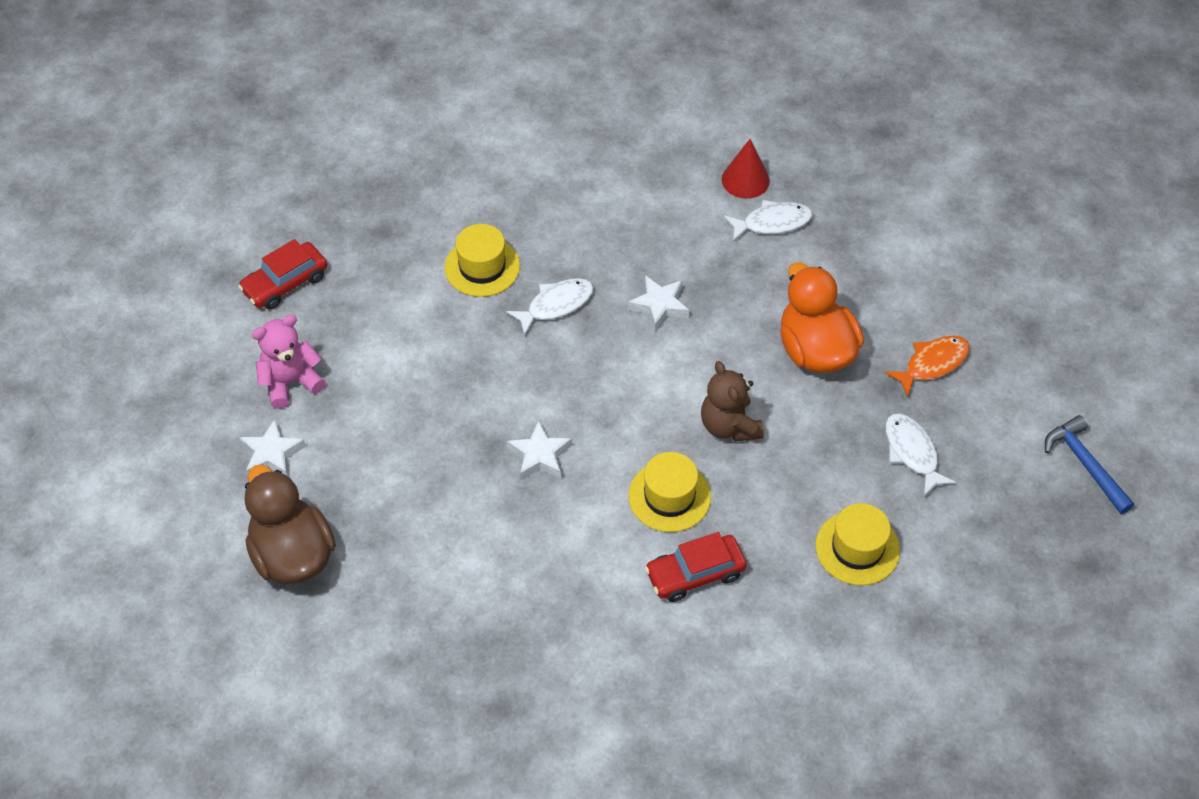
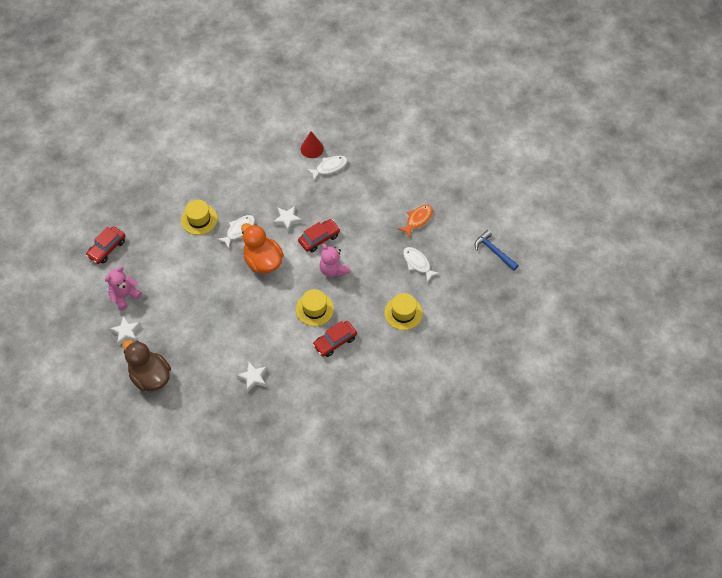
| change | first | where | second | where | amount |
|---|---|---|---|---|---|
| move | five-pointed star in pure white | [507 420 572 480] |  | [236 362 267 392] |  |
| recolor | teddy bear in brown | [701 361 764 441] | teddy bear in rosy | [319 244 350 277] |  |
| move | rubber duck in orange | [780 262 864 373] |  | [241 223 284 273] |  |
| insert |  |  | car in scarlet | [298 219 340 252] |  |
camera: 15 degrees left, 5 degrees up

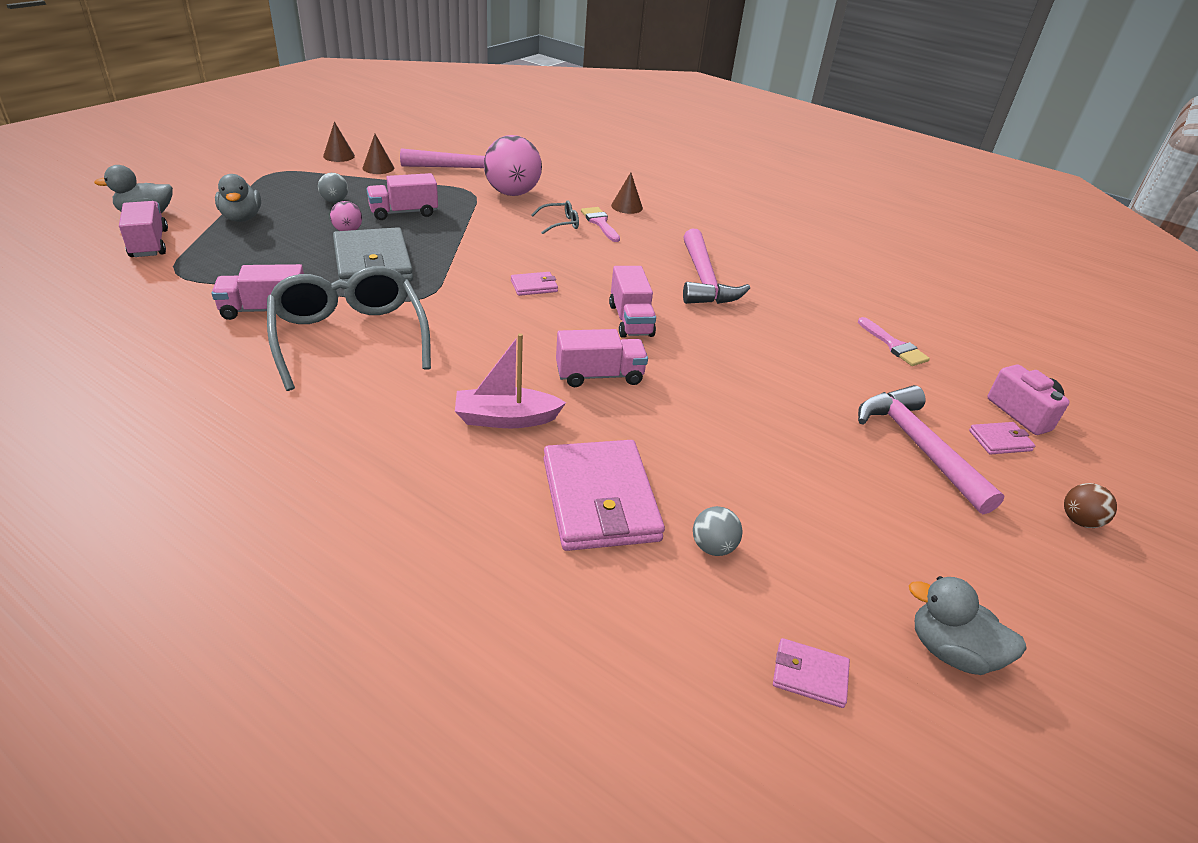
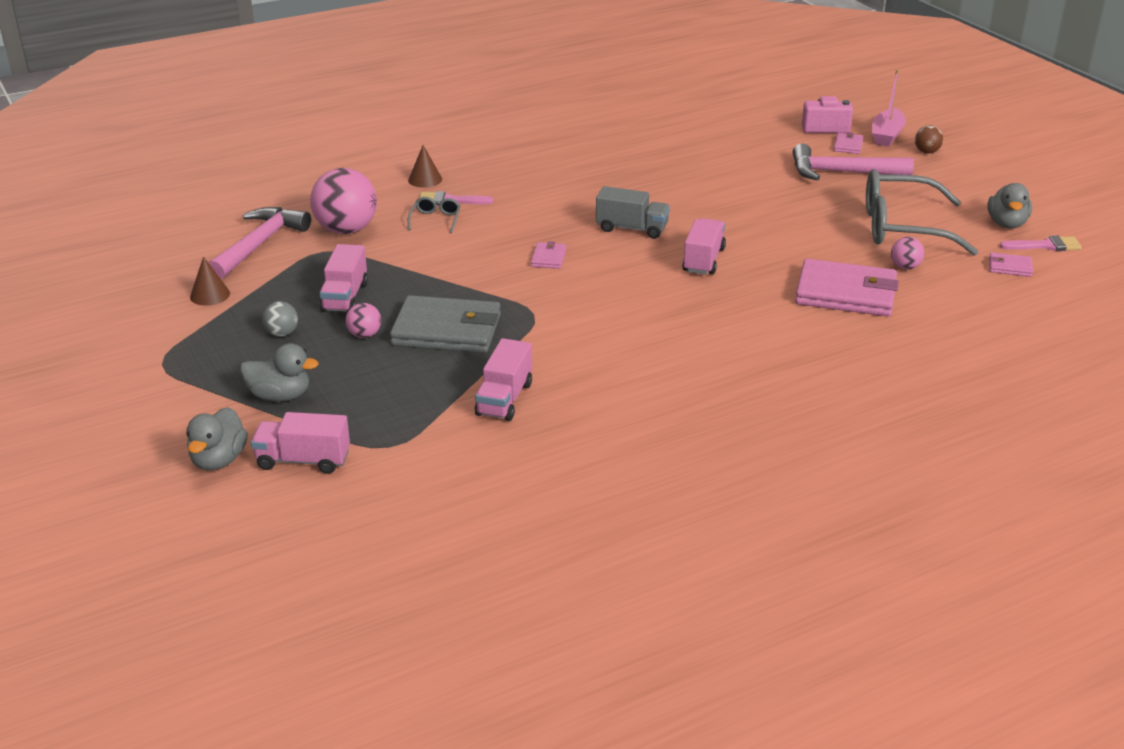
| change | first | where | second | where | amount |
|---|---|---|---|---|---|
| move | eyeglasses in ash-grey | [267 266 431 391] |  | [866 169 978 256] |  |
| delete | cone shape in brown | [323 122 355 162] |  |  |  |
| move | boat in rosy | [455 333 566 428] |  | [872 69 906 147] |  |
| recolor | truck in rosy | [609 266 656 338] | truck in ash-grey | [596 186 670 239] |  |
| delete | claw hammer in rosy | [683 229 750 304] |  |  |  |
| recolor | play ball in ash-grey | [693 506 743 556] | play ball in rosy | [891 237 924 269] |  |
| rotate | card wallet in rosy | [773 638 850 708] |  | [989 252 1033 277] | 60 degrees clockwise |
| move | paintbrush in rosy | [858 317 930 366] |  | [1000 236 1082 251] |  |
| rotate | rubber duck in ash-grey | [909 576 1027 675] |  | [987 183 1032 228] | 45 degrees counterclockwise |
camera: 60 degrees left, 5 degrees down

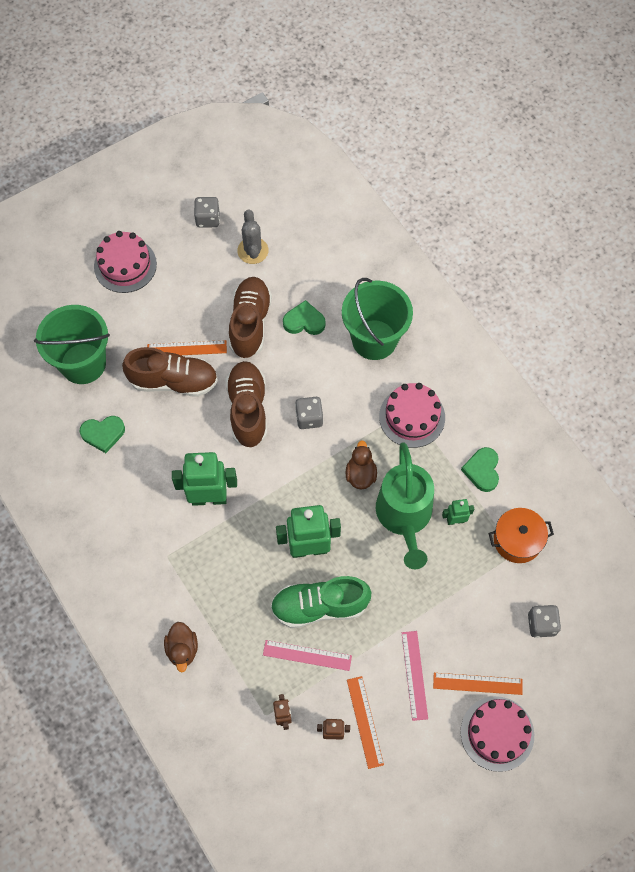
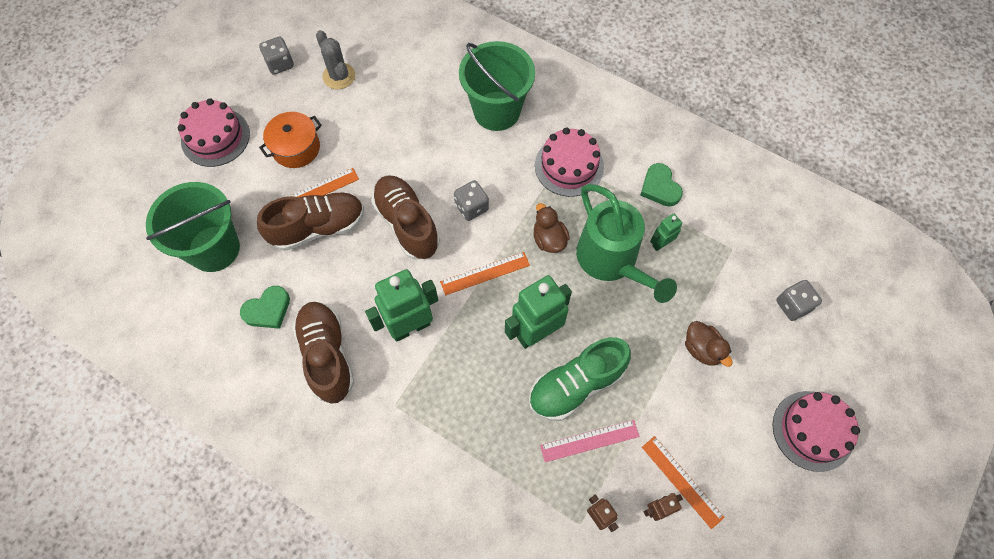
| change | first | where | second | where | amount |
|---|---|---|---|---|---|
| move | rubber duck in brown | [164 622 198 672] |  | [685 321 732 367] |  |
| move | lace-up shoe in brown | [229 277 272 359] |  | [292 302 354 404] |  |
| delete | heart in leaf-green | [283 300 326 335] |  |  |  |
| delete | straightedge in rosy | [402 631 428 721] |  |  |  |
| move | straightedge in orange | [433 673 523 695] |  | [440 252 530 295] |  |
| move | stockpot in orange | [488 508 554 563] |  | [259 112 322 168] |  |
camera: 25 degrees left, 0 degrees up

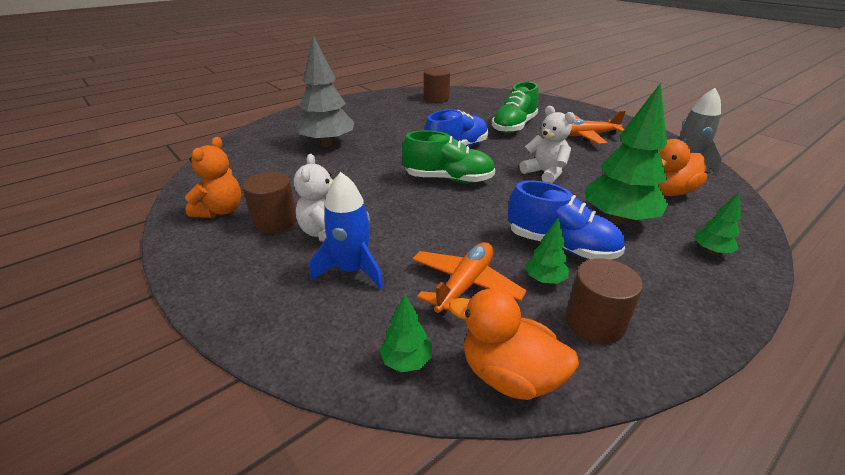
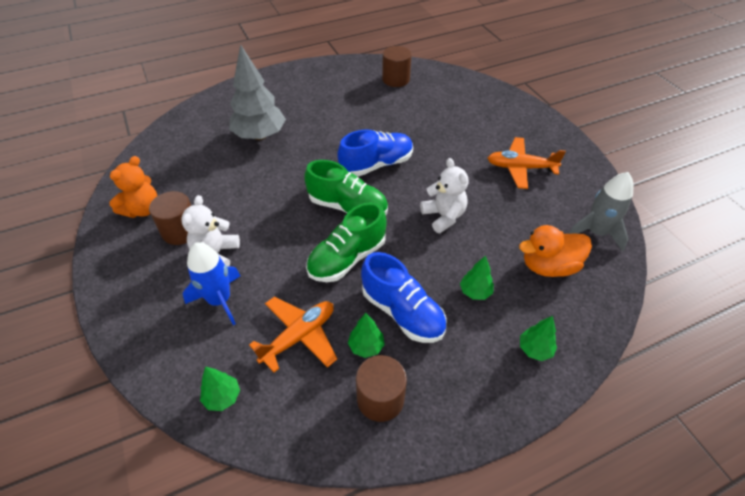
| change | first | where | second | where | amount |
|---|---|---|---|---|---|
| delete | rubber duck in orange | [449 288 579 400] |  |  |  |
| move | lace-up shoe in leaf-green | [492 82 539 133] |  | [306 202 387 282] |  |
| resize | toy tree in leaf-green | [586 83 668 225] |  | [460 256 494 300] | x0.46 |
camera: 15 degrees right, 15 degrees up

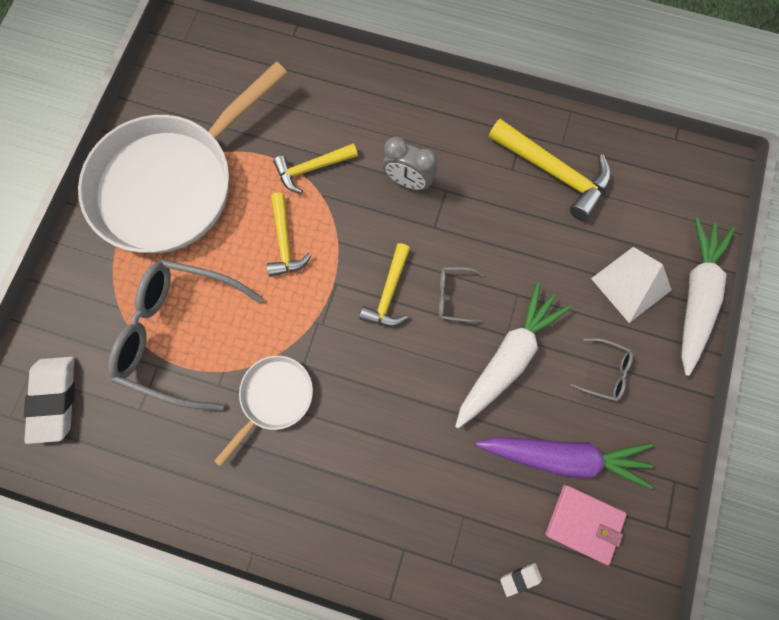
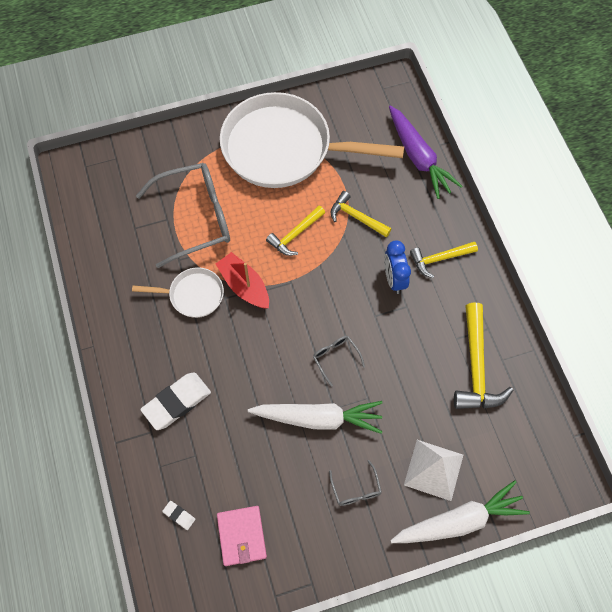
| change | first | where | second | where | amount |
|---|---|---|---|---|---|
| move | eraser in pure white | [24 357 75 444] |  | [140 373 211 430] |  |
| rotate | eyeglasses in ash-grey | [108 260 263 411] |  | [136 163 230 268] | 90 degrees clockwise |
| move | claw hammer in golden | [359 243 410 327] |  | [410 242 478 278] |  |
| recolor | alarm clock in ash-grey | [383 137 437 190] | alarm clock in royal blue | [384 240 411 294] |  |
| move | carrot in purple | [476 437 653 489] |  | [389 106 463 199] |  |
| insert |  |  | boat in scarlet | [216 252 269 309] |  |
camera: 55 degrees right, 10 degrees down

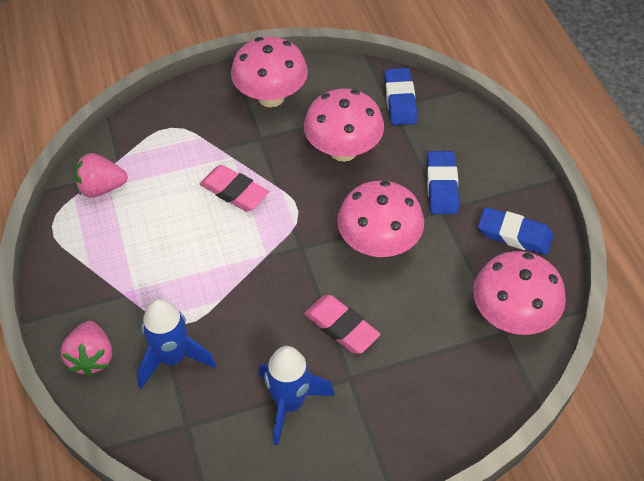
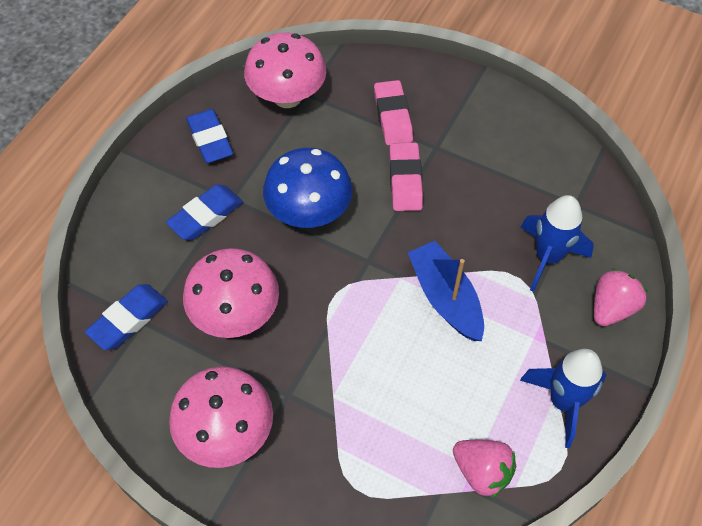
| change | first | where | second | where | amount |
|---|---|---|---|---|---|
| move | eraser in rosy | [200 165 269 212] |  | [374 80 413 145] |  |
| move | rocket in royal blue | [259 346 335 445] |  | [520 349 607 448] |  |
| recolor | toadstool in rosy | [337 181 424 257] | toadstool in royal blue | [263 148 352 228] |  |
| insert |  |  | boat in royal blue | [408 241 484 341] |  |
camera: 135 degrees left, 5 degrees up

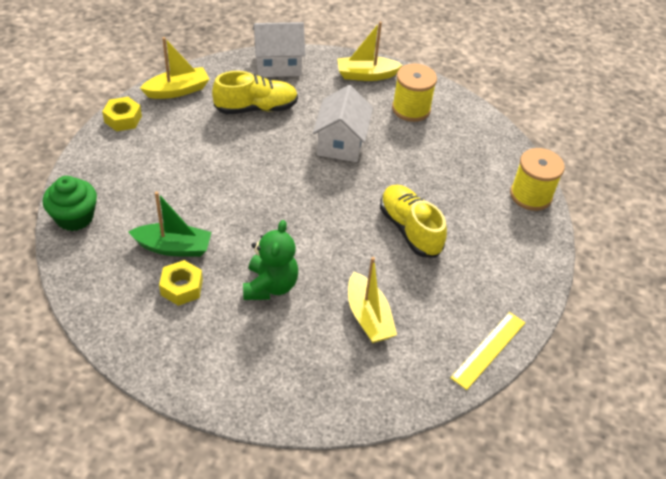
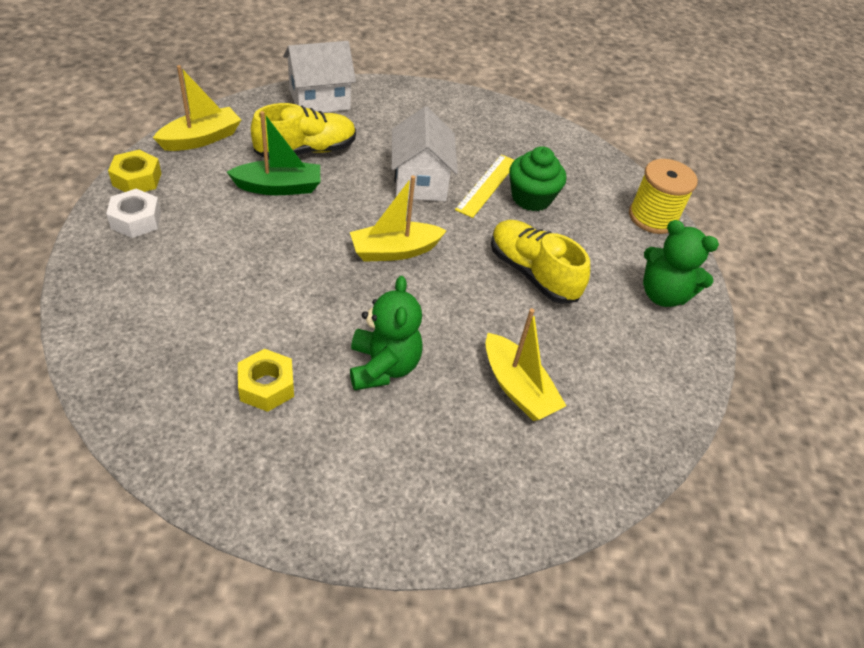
| change | first | where | second | where | amount |
|---|---|---|---|---|---|
| move | muffin in leaf-green | [43 176 97 231] |  | [509 146 566 211] |  |
| move | boat in leaf-green | [128 192 212 257] |  | [227 111 320 195] |  |
| move | boat in golden | [337 21 403 81] |  | [350 176 447 262] |  |
| delete | bobbin in golden | [392 63 437 122] |  |  |  |
| move | straightedge in golden | [450 312 526 390] |  | [455 154 514 218] |  |
| insert |  |  | nut in pure white | [106 189 161 238] |  |
| insert |  |  | teddy bear in leaf-green | [643 220 719 307] |  |
camera: 15 degrees left, 0 degrees up

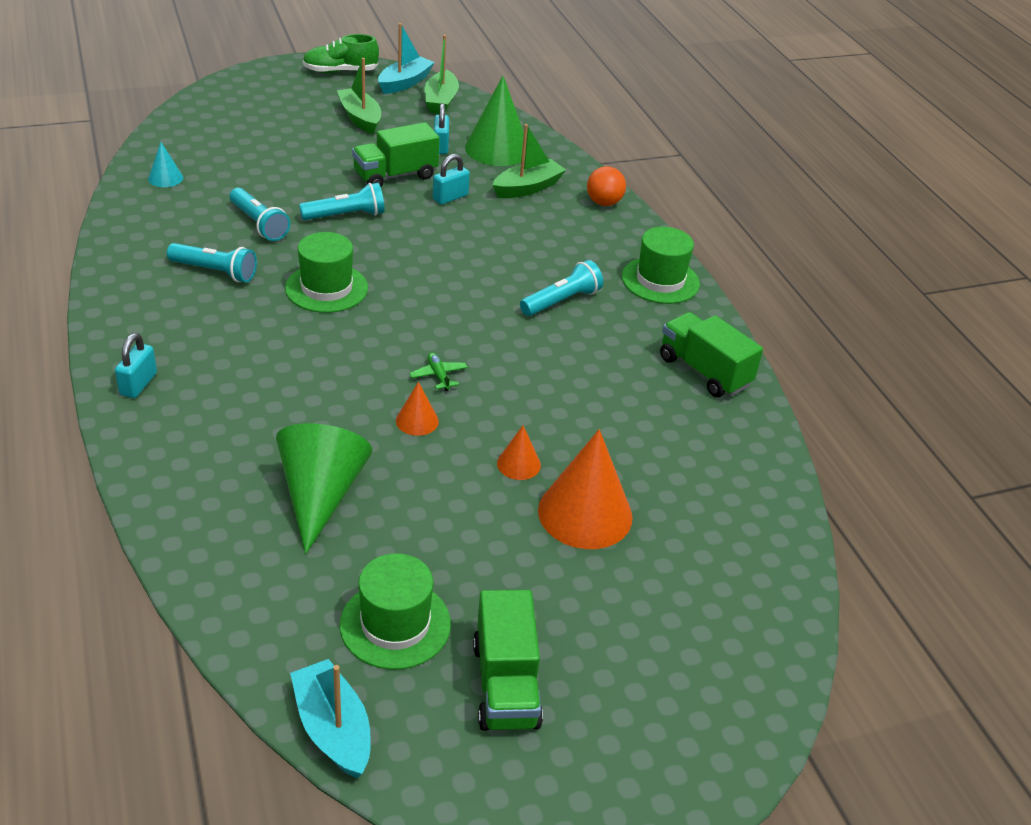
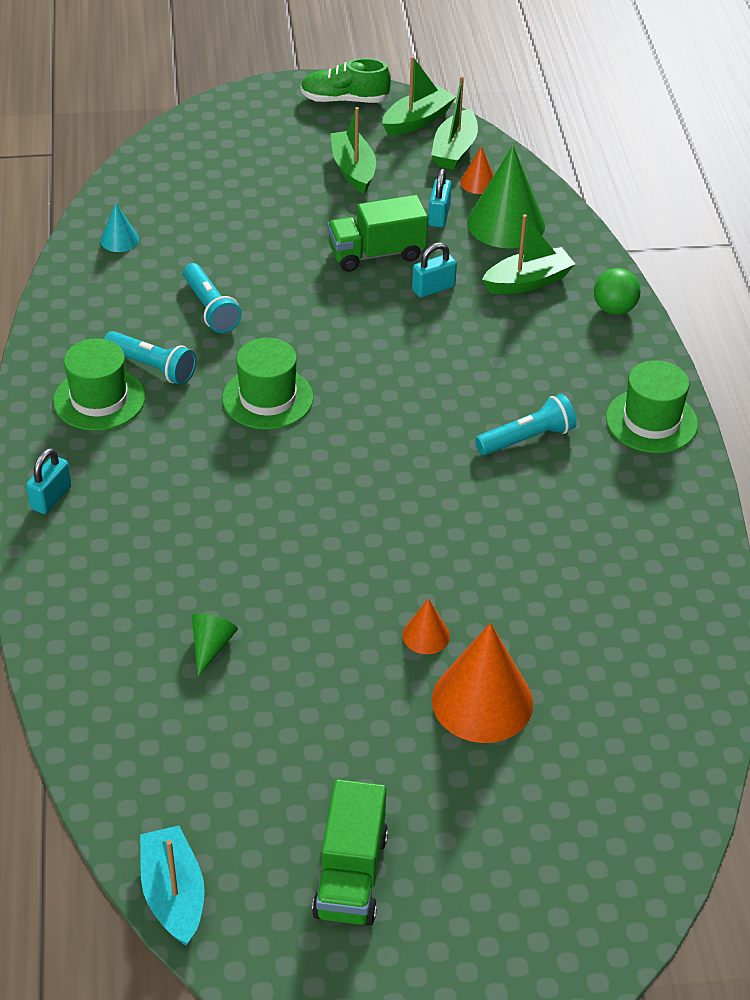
| change | first | where | second | where | amount |
|---|---|---|---|---|---|
| resize | cone shape in leaf-green | [276 423 372 554] |  | [192 613 238 677] | x0.48 |
| delete | pocket torch in turquoise | [299 183 385 220] |  |  |  |
| move | top hat in leaf-green | [340 553 451 670] |  | [53 338 145 431] |  |
| recolor | boat in turquoise | [378 23 435 94] | boat in leaf-green | [382 56 456 136] |  |
| move | cone shape in orange | [396 382 439 436] |  | [460 146 494 194] |  |
| delete | plane in leaf-green | [409 352 468 391] |  |  |  |
| recolor | play ball in orange | [587 166 626 206] | play ball in leaf-green | [594 268 641 315] |  |
| delete | truck in leaf-green | [660 312 763 397] |  |  |  |
camera: 15 degrees right, 5 degrees up

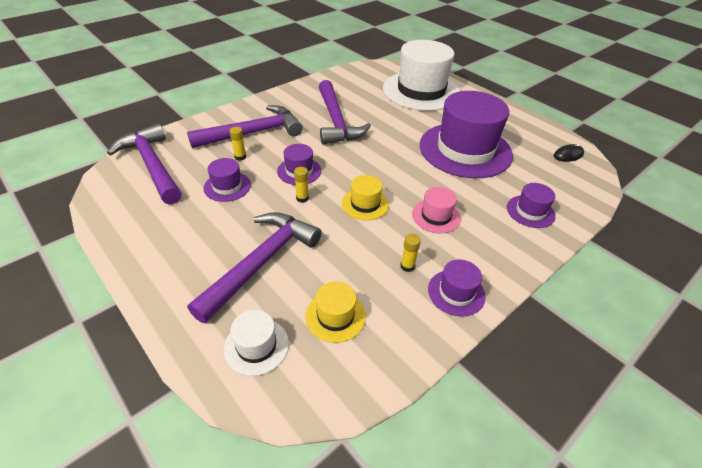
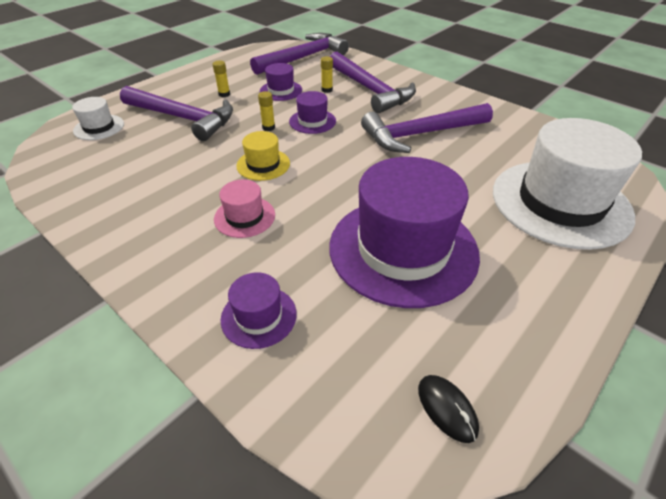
| change | first | where | second | where | amount |
|---|---|---|---|---|---|
| delete | top hat in golden | [305 282 366 343] |  |  |  |
| move | glue stick in golden | [400 234 421 272] |  | [213 61 230 97] |  |
| delete | top hat in purple | [428 259 486 317] |  |  |  |
camera: 85 degrees right, 0 degrees up

